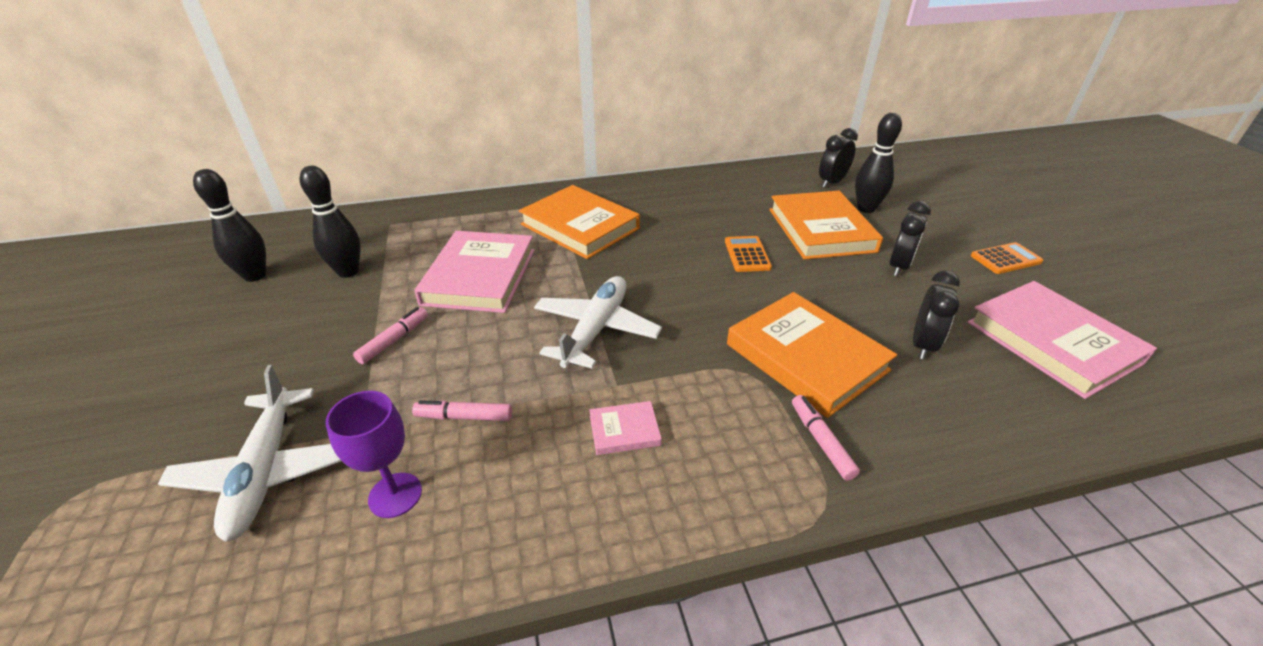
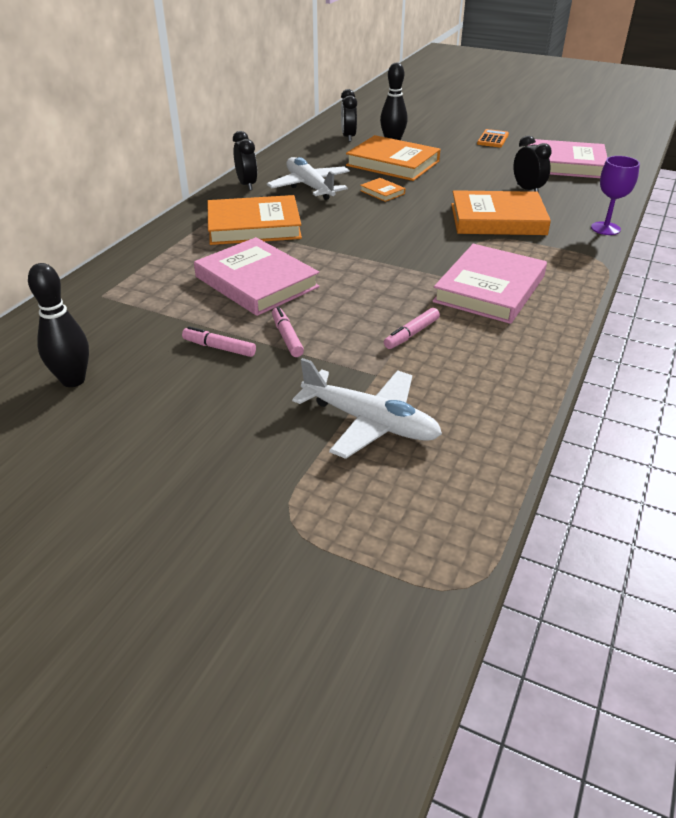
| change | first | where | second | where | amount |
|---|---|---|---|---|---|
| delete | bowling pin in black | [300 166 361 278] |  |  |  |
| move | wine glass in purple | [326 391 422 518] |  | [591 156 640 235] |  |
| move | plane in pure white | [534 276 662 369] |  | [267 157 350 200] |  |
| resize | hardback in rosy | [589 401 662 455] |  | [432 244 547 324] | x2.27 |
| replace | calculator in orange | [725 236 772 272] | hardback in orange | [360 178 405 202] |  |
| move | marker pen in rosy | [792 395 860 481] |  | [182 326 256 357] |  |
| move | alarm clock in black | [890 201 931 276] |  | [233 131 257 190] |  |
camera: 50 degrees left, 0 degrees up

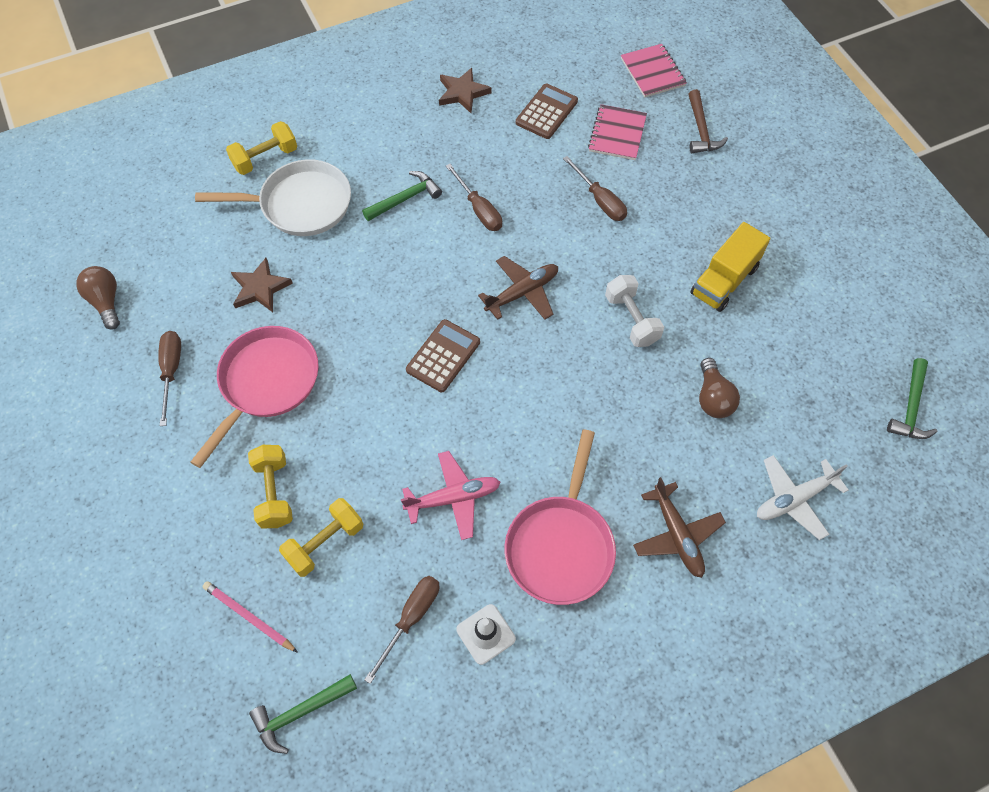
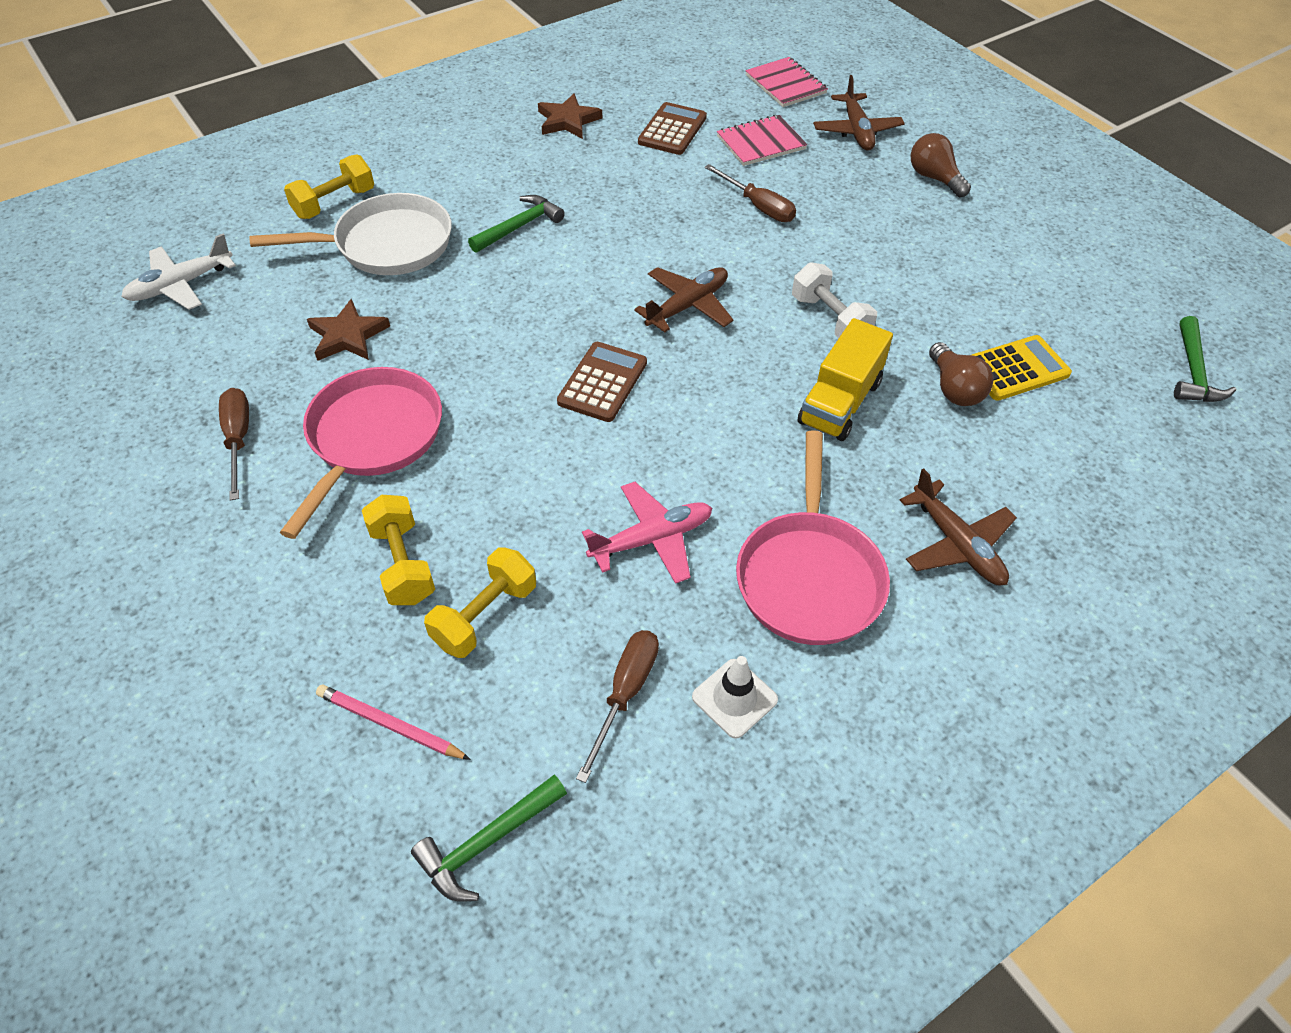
| change | first | where | second | where | amount |
|---|---|---|---|---|---|
| move | bulb in brown | [76 266 120 330] |  | [911 133 971 197] |  |
| delete | flat screwdriver in brown | [446 164 502 231] |  |  |  |
| rotate | notepad in rosy | [588 104 647 160] |  | [717 115 807 166] | 60 degrees clockwise |
| replace | claw hammer in brown | [688 89 728 153] | plane in brown | [813 75 905 151] |  |
| move | truck in golden | [690 222 770 312] |  | [798 318 893 441] |  |
| move | plane in pure white | [757 455 848 540] |  | [121 234 236 310] |  |
| insert |  |  | calculator in golden | [972 335 1072 401] |  |
camera: 10 degrees left, 10 degrees down

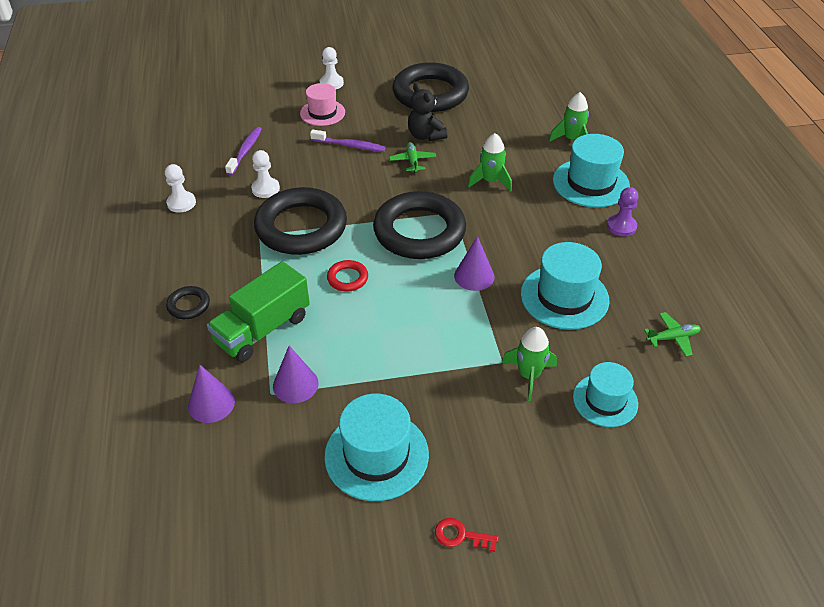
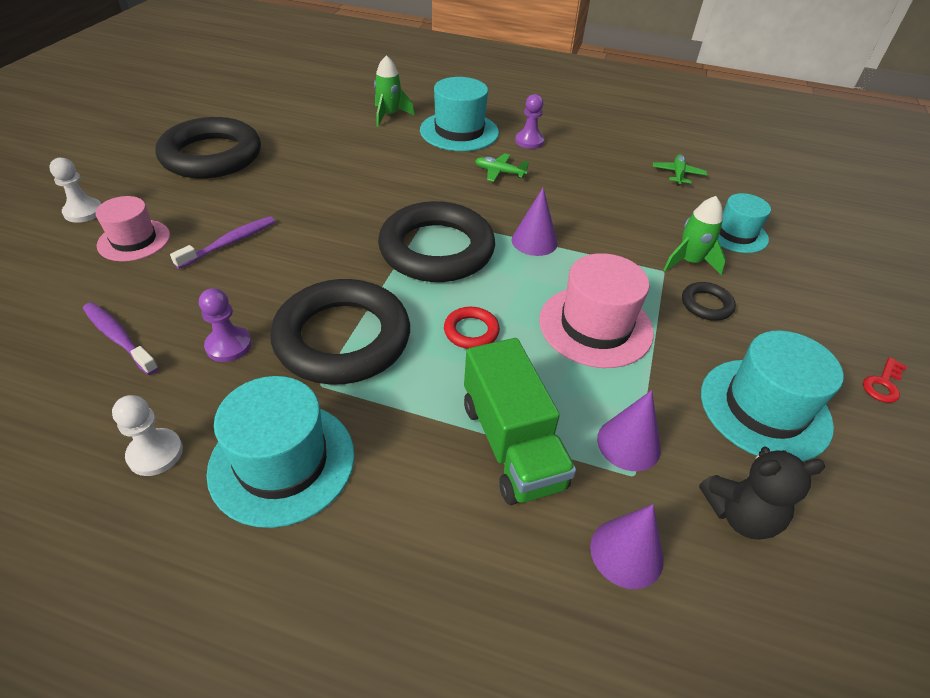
| change | first | where | second | where | amount |
|---|---|---|---|---|---|
| move | torus in black | [166 286 210 319] |  | [682 282 736 321] |  |
| recolor | chess pawn in pure white | [251 150 280 198] | chess pawn in purple | [199 288 252 362] |  |
| move | plane in leaf-green | [389 142 436 173] |  | [475 153 529 182] |  |
| move | teddy bear in black | [408 83 447 141] |  | [699 447 825 540] |  |
| delete | rocket in leaf-green | [468 133 512 191] |  |  |  |
| move | top hat in turquoise | [521 242 609 330] |  | [207 376 354 528] |  |
| insert |  |  | top hat in rosy | [539 253 654 368] |  |
camera: 65 degrees left, 0 degrees up

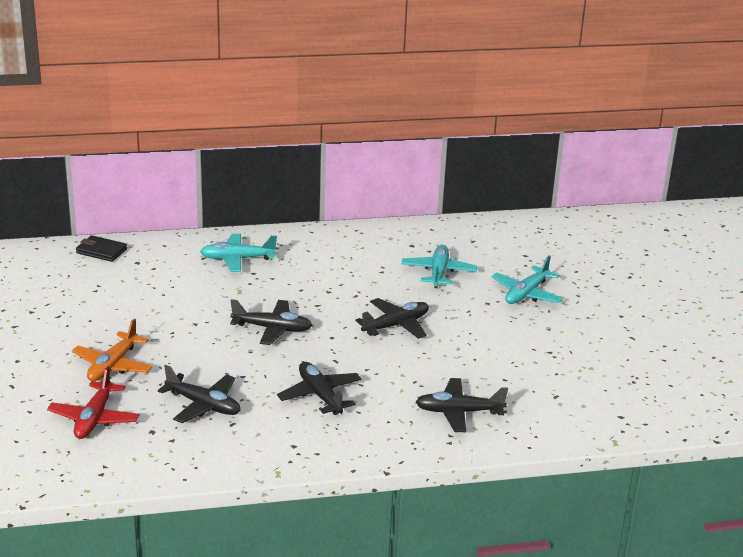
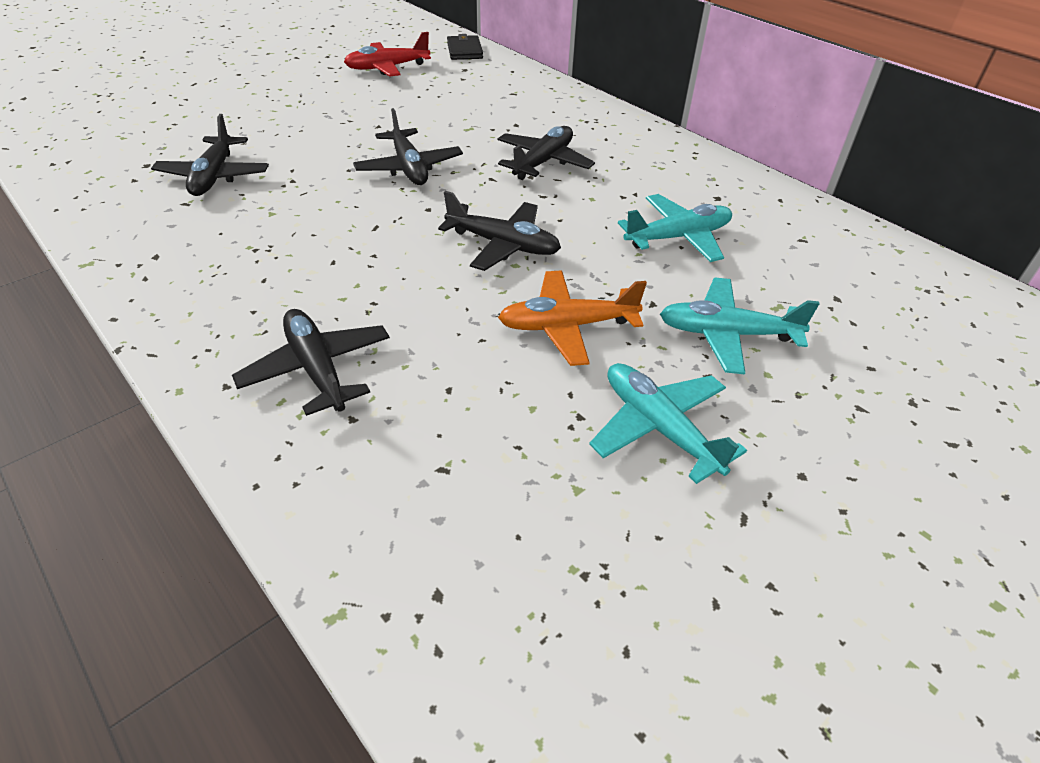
| change | first | where | second | where | amount |
|---|---|---|---|---|---|
| move | plane in scarlet | [47 366 139 439] |  | [344 32 431 76] |  |
| move | plane in orange | [72 319 152 381] |  | [498 271 647 366] |  |
| move | plane in turquoise | [200 234 277 272] |  | [589 363 747 484] |  |
| move | plane in black | [277 362 362 415] |  | [497 126 595 180] |  |
camera: 60 degrees right, 15 degrees up

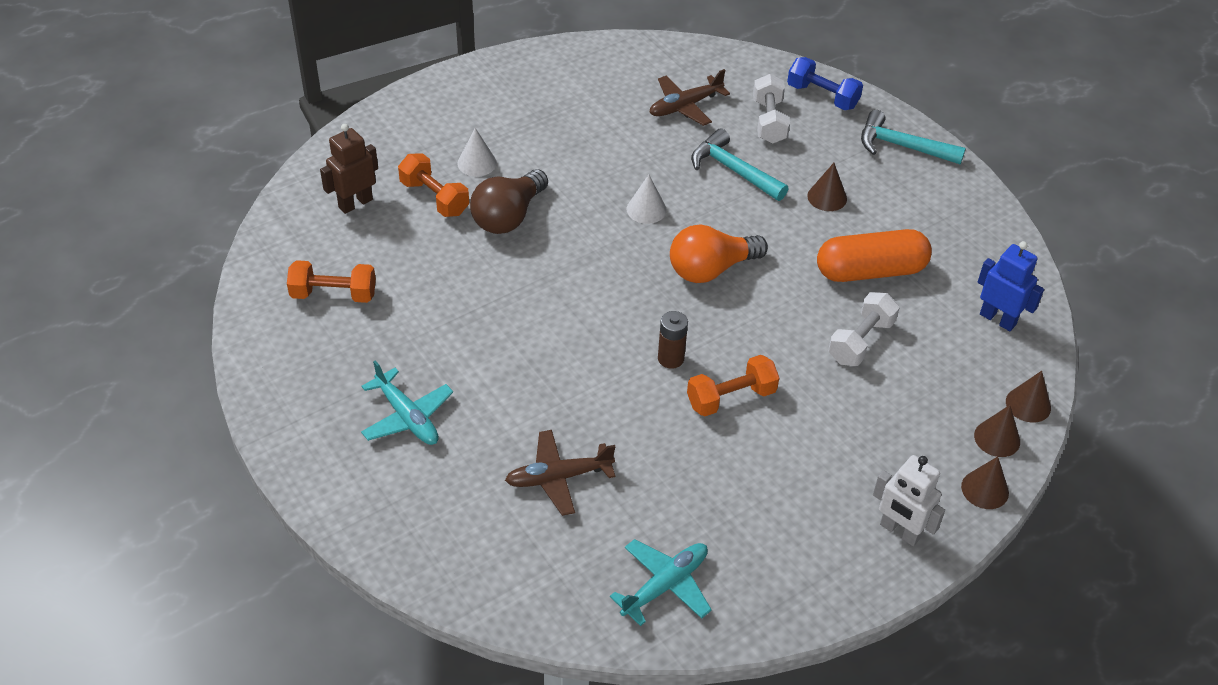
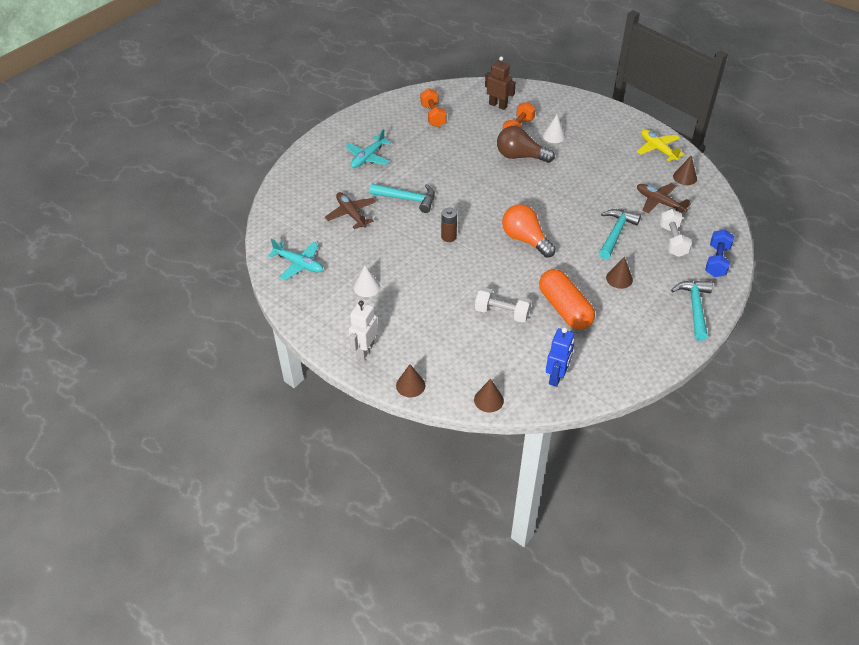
| change | first | where | second | where | amount |
|---|---|---|---|---|---|
| move | cone shape in pure white | [627 174 667 224] |  | [354 266 380 297] |  |
| delete | dumbbell in orange | [687 355 779 416] |  |  |  |
| rotate | dumbbell in pure white | [753 74 790 144] |  | [659 209 692 257] | 75 degrees counterclockwise |
| move | cone shape in brown | [974 405 1020 457] |  | [673 156 697 185] |  |
| insert |  |  | claw hammer in turquoise | [370 184 435 213] |  |
| insert |  |  | plane in golden | [637 129 685 161] |  |
camera: 75 degrees right, 0 degrees up

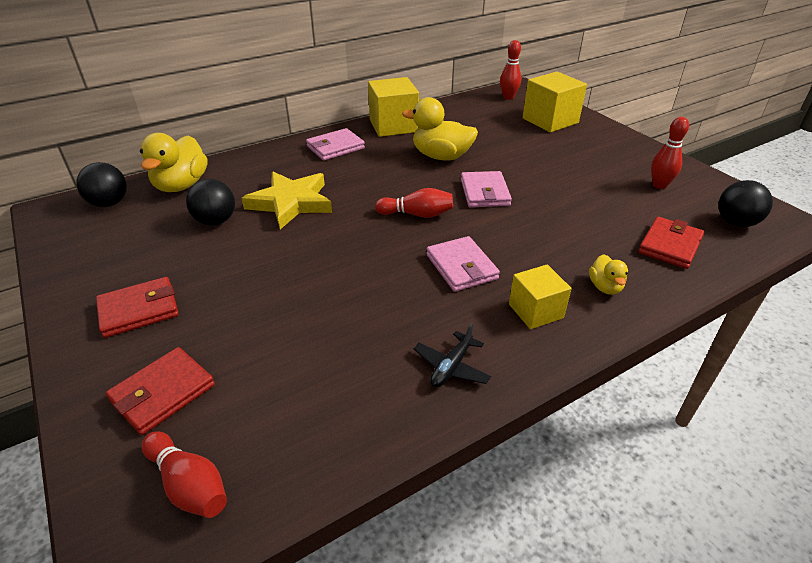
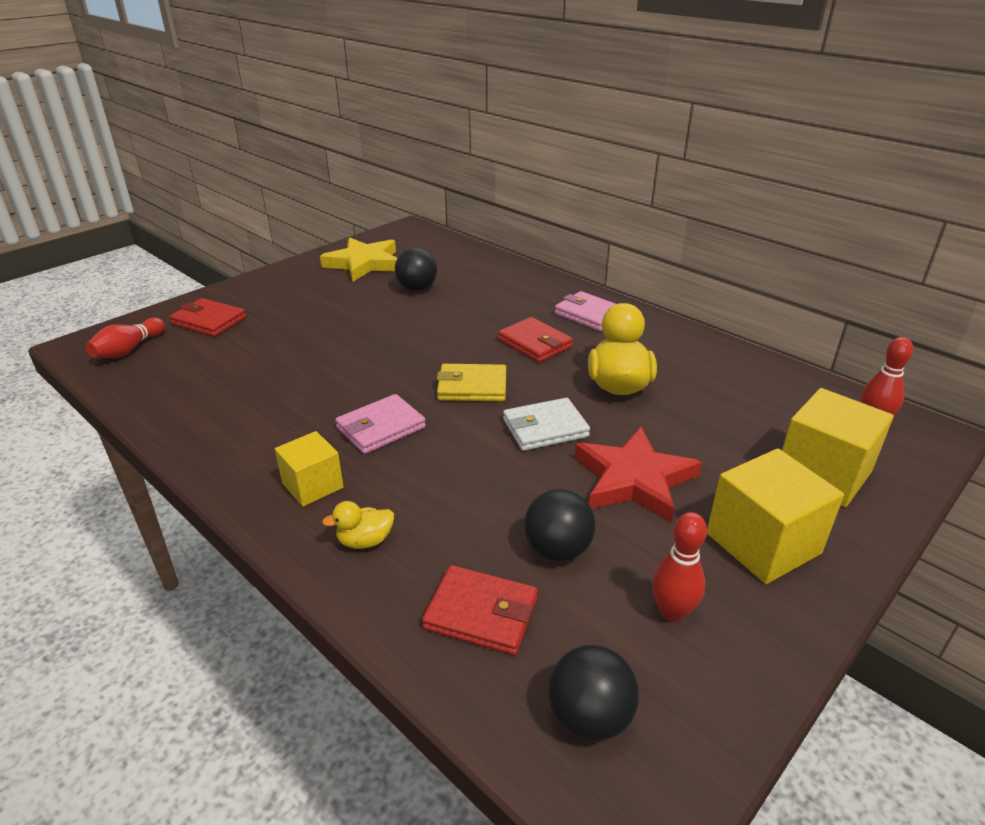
| change | first | where | second | where | amount |
|---|---|---|---|---|---|
| move | play ball in black | [76 162 127 207] |  | [524 489 595 561] |  |
| move | card wallet in scarlet | [96 277 179 338] |  | [498 317 573 362] |  |
| delete | rubber duck in golden | [140 133 208 192] |  |  |  |
| move | five-pointed star in golden | [242 172 332 229] |  | [320 237 397 282] |  |
| move | solid cube in golden | [368 77 419 137] |  | [707 448 844 584] |  |
| replace | bowling pin in scarlet | [375 188 453 218] | card wallet in golden | [437 364 506 402] |  |
| delete | plane in black | [414 323 491 387] |  |  |  |
| recolor | card wallet in rosy | [461 171 512 207] | card wallet in pure white | [503 398 590 451] |  |
| insert |  |  | five-pointed star in scarlet | [575 427 702 523] |  |
camera: 75 degrees right, 5 degrees down

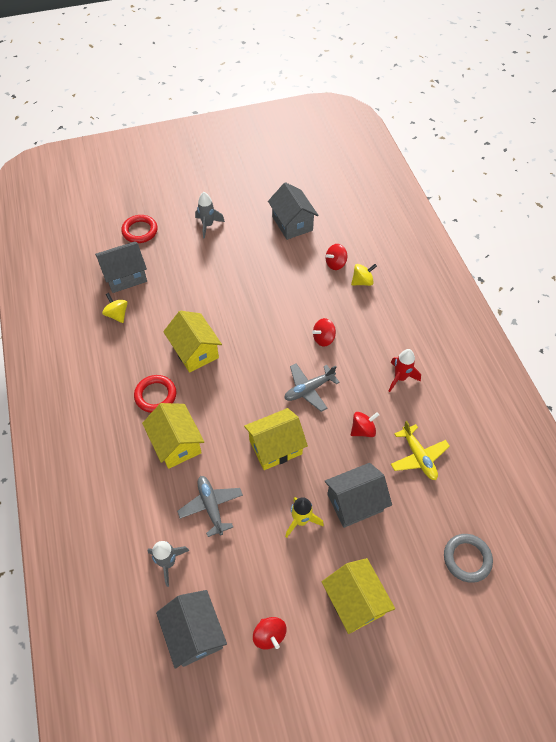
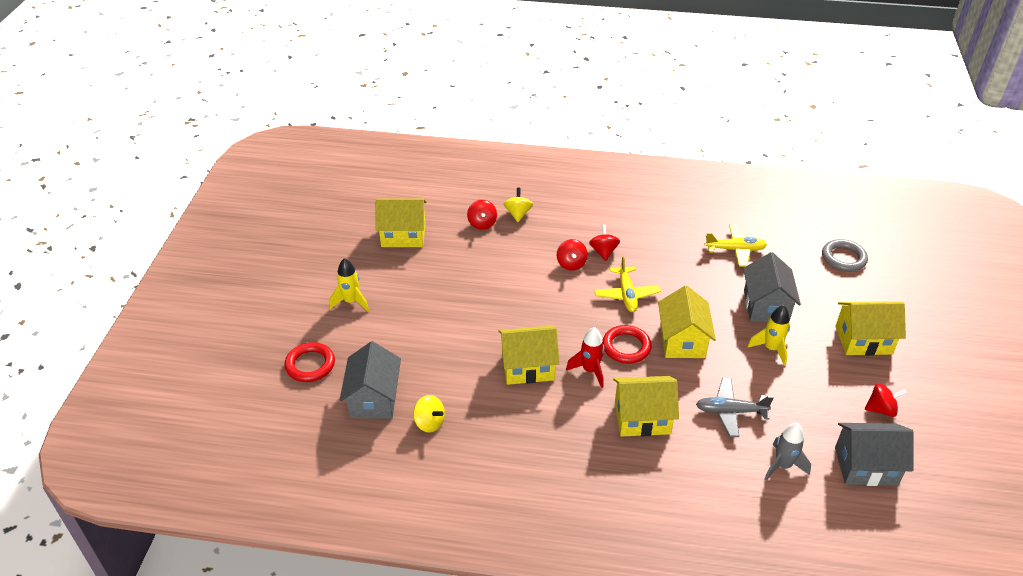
| change | first | where | second | where | amount |
|---|---|---|---|---|---|
| rotate | spinning top in golden | [102 293 128 323] |  | [413 395 445 432] | 135 degrees counterclockwise |
| move | torus in scarlet | [134 375 176 413] |  | [603 325 652 364] |  |
| recolor | rocket in ash-grey | [195 192 225 239] | rocket in golden | [329 258 369 312] |  |
| recolor | house in ash-grey | [268 182 318 240] | house in golden | [375 199 427 247] |  |
| recolor | plane in ash-grey | [284 363 340 412] | plane in golden | [594 256 661 312] |  |
| move | spinning top in scarlet | [351 412 379 437] |  | [589 224 620 261] |  |
| move | rocket in scarlet | [389 349 421 392] |  | [566 327 604 388] |  |
camera: 65 degrees left, 15 degrees down

